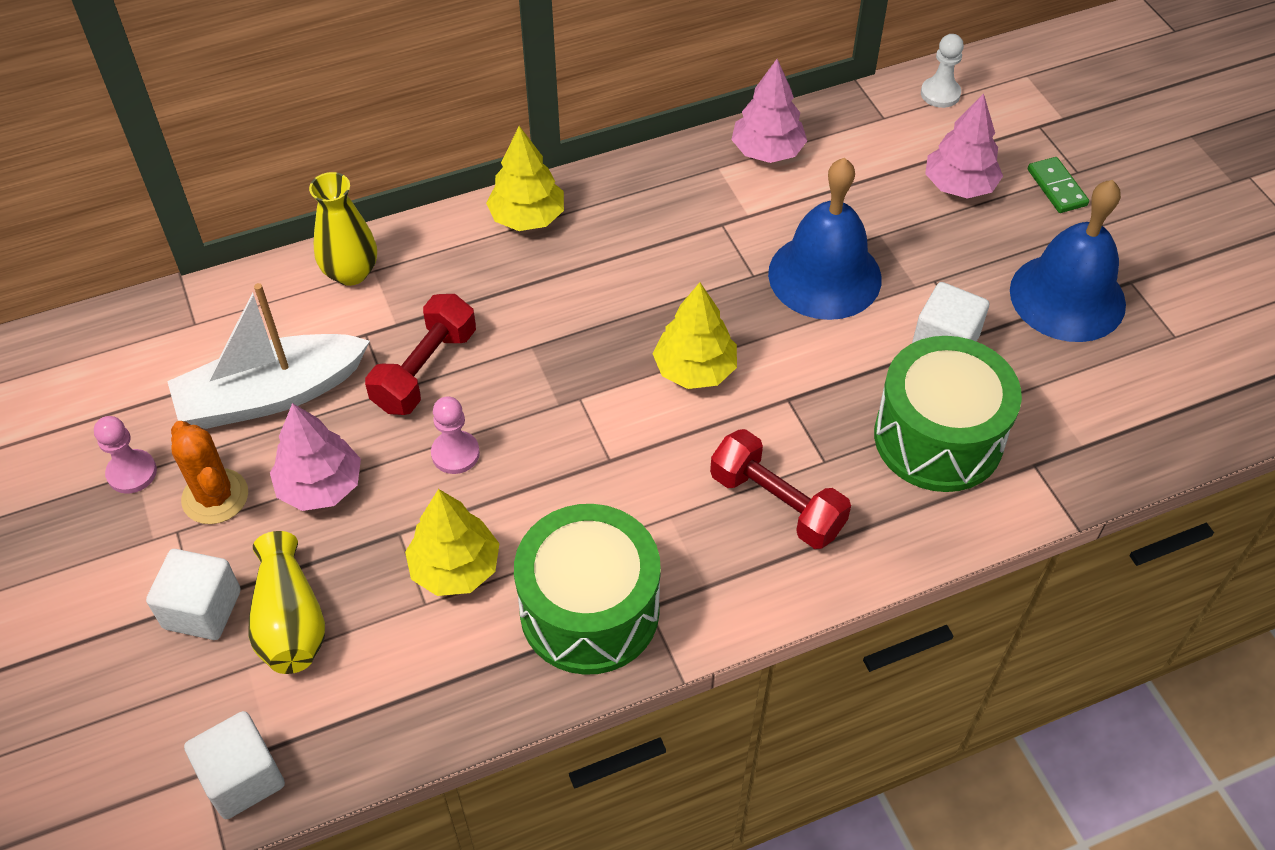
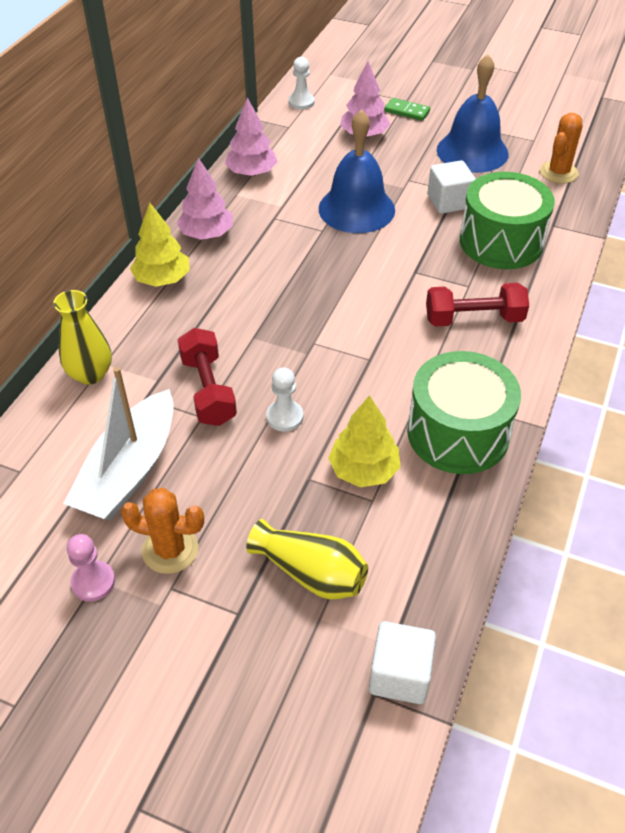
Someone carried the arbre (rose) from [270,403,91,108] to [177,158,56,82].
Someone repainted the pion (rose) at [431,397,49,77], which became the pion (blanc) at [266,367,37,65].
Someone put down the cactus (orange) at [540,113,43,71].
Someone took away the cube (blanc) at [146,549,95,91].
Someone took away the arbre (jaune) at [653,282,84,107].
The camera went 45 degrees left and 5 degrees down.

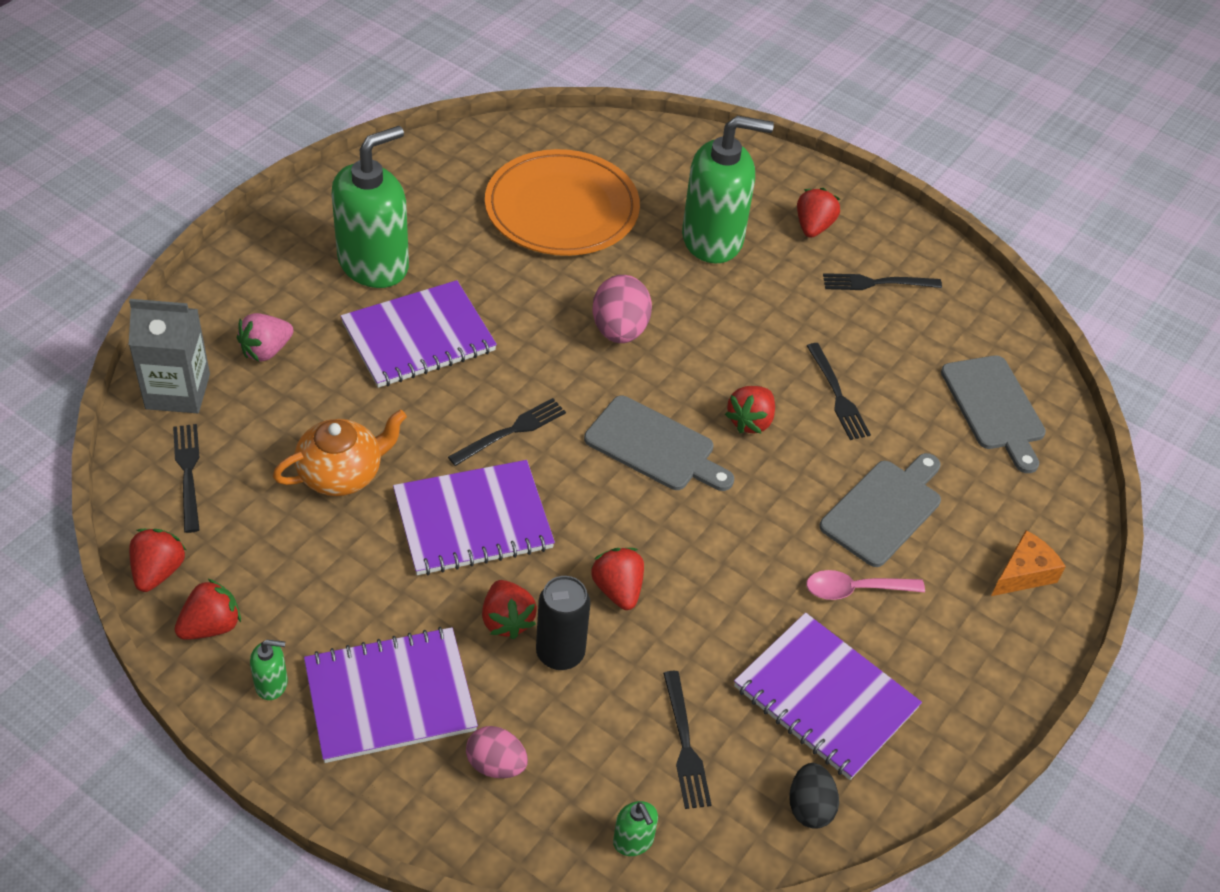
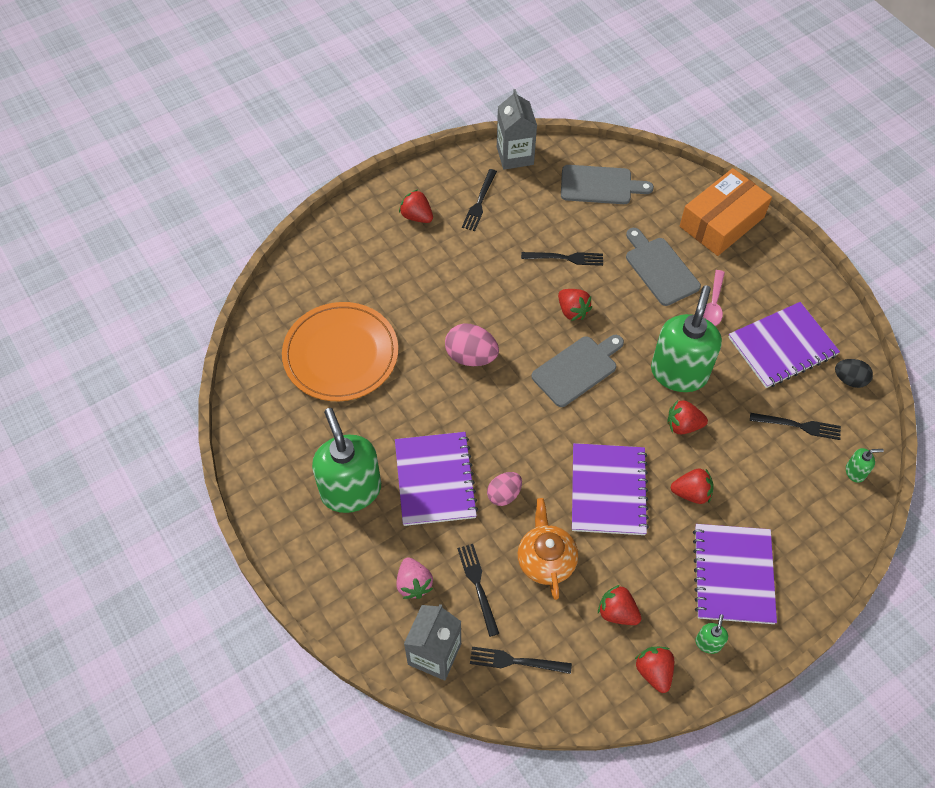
Someone carried the fourchette (noir) from [448,398,118,68] to [457,544,42,93].
Someone carried the œuf (rose) from [466,726,62,52] to [487,472,35,34].
Someone put down the brique de lait (gris) at [497,89,40,81].
Someone carried the fraise (rouge) from [129,529,58,63] to [598,585,43,40].
Someone carried the distributeur de savon (vert) from [682,116,92,147] to [651,285,71,107].
Someone swapped the fromage (orange) at [991,530,75,66] for the boîte (orange) at [680,168,92,88].
Someone took away the canette (noir) at [536,576,54,94].
The camera went 65 degrees left and 10 degrees up.

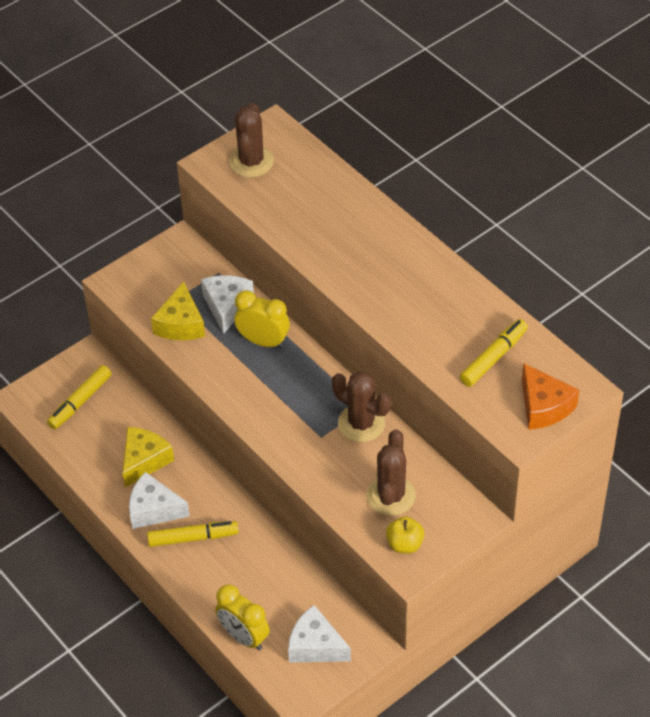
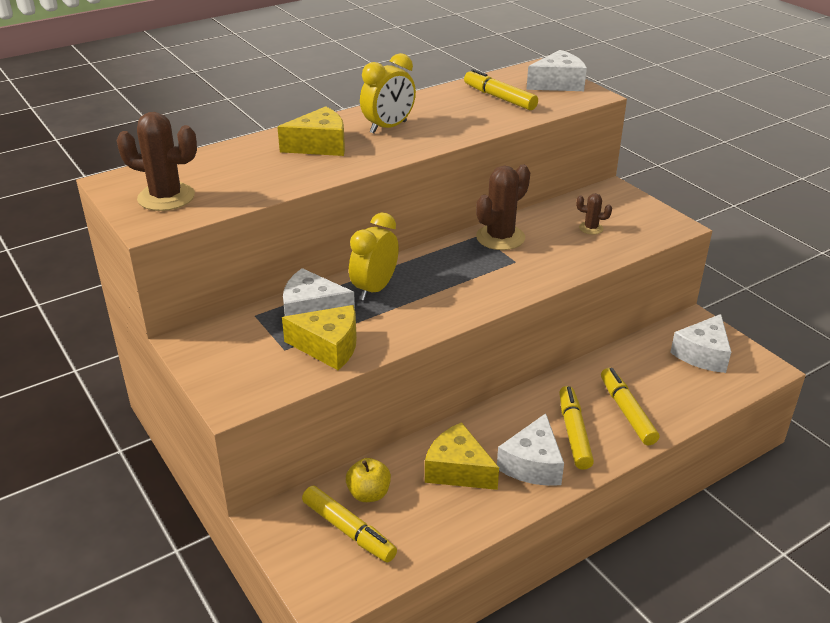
Someone put down the fromage (jaune) at [277,106,68,50].
Someone carried the pomme (jaune) from [386,516,38,38] to [346,458,45,44].
Someone carried the réveil (jaune) from [215,584,54,66] to [360,53,56,81].
Someone repainted the fromage (orange) at [522,363,57,67], which became the fromage (blanc) at [526,50,61,41].
Someone scaled the cactus (marron) at [367,429,49,87] by 0.50.
Someone put down the feutre (jaune) at [601,368,58,77].
The camera went 85 degrees left and 15 degrees down.

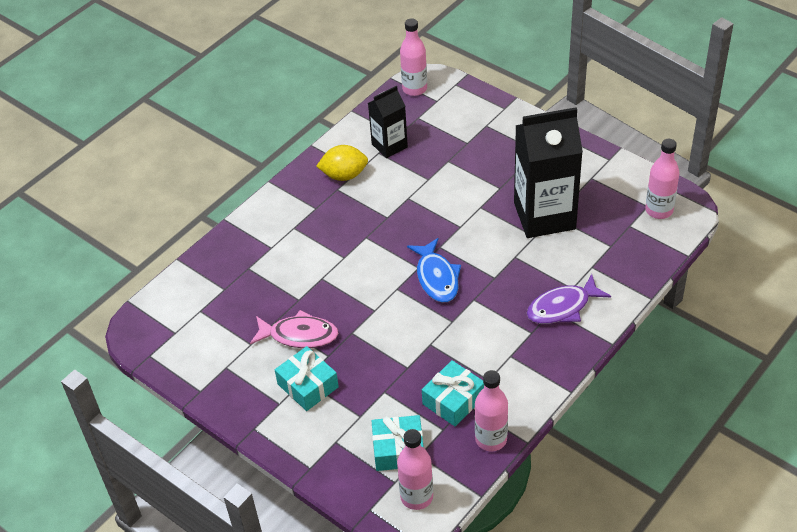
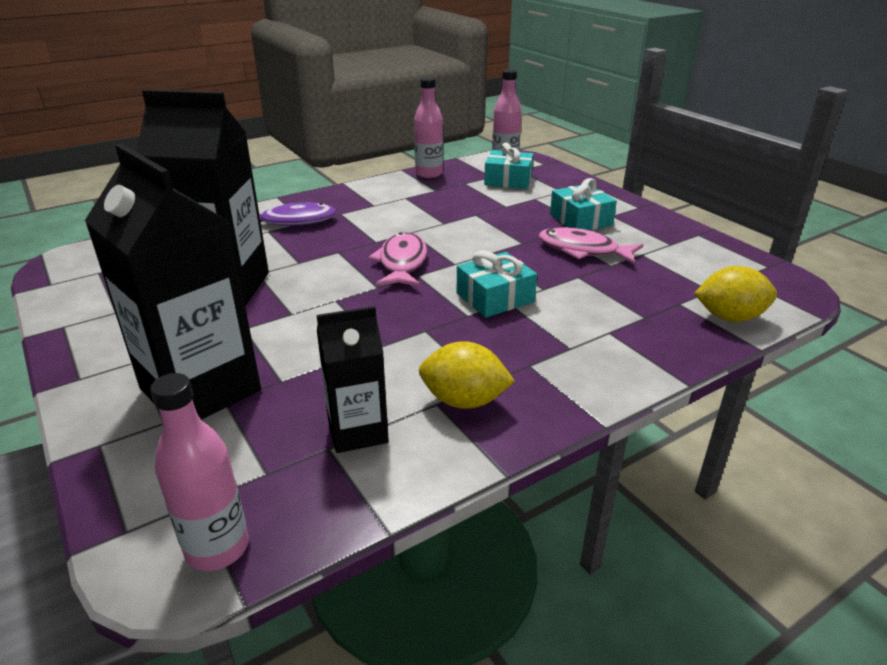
Someone put down the brique de lait (noir) at [85,144,176,276].
Someone repainted the poisson (bleu) at [407,238,54,64], which became the poisson (rose) at [368,232,59,55].
Someone carried the cadeau (turquoise) from [422,360,62,66] to [457,251,80,67].
Someone put down the citron (jaune) at [694,266,83,56].
Someone took away the bouteille (rose) at [645,139,35,80].
The camera went 165 degrees left and 15 degrees down.

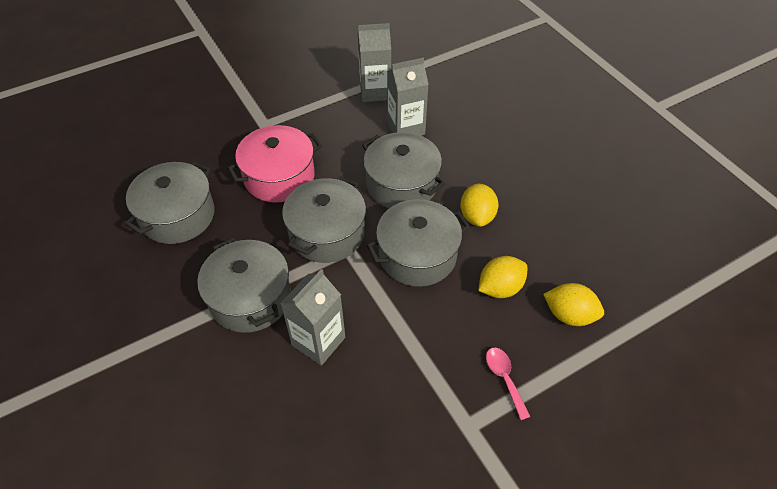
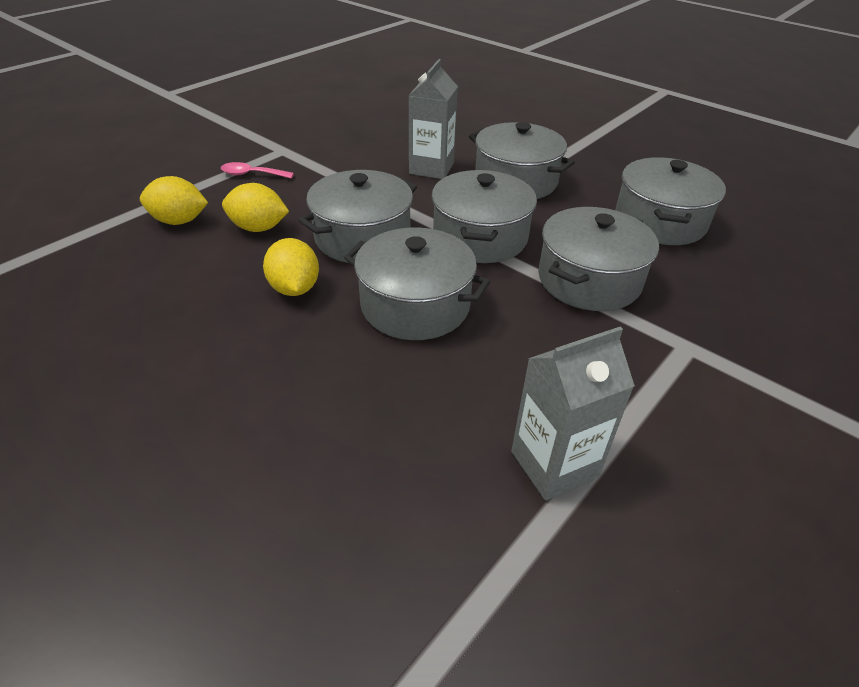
Someone rotated the cuillère (rose) at [486,348,44,72] by 135 degrees clockwise.
Someone rotated the citron (jaune) at [478,256,49,42] by 60 degrees clockwise.
Someone repainted the marmite (rose) at [227,125,95,78], which became the marmite (gris) at [538,207,121,104].
Someone took away the brique de lait (gris) at [387,58,42,78].
The camera went 160 degrees right and 10 degrees down.

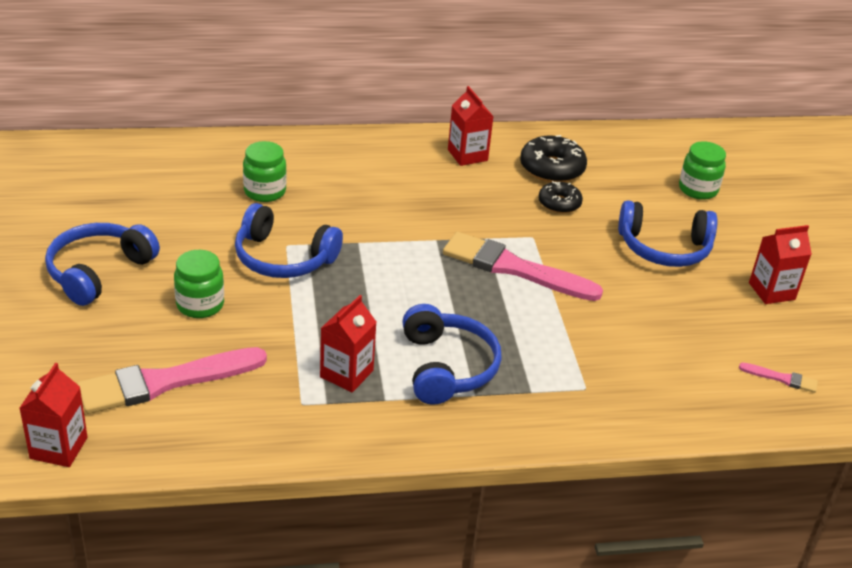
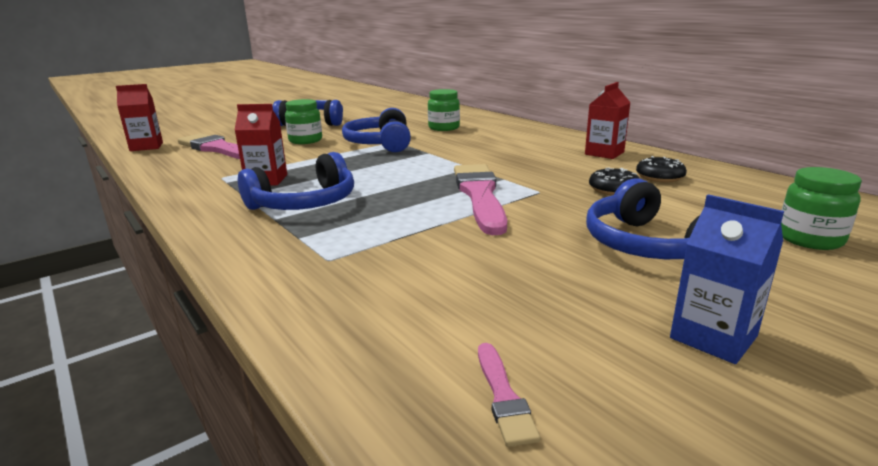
Someone scaled the beignet (noir) at [520,135,67,47] by 0.64.
Someone repainted the brique de lait (rouge) at [749,225,63,79], which became the brique de lait (bleu) at [670,194,114,170].
The camera went 65 degrees right and 15 degrees down.

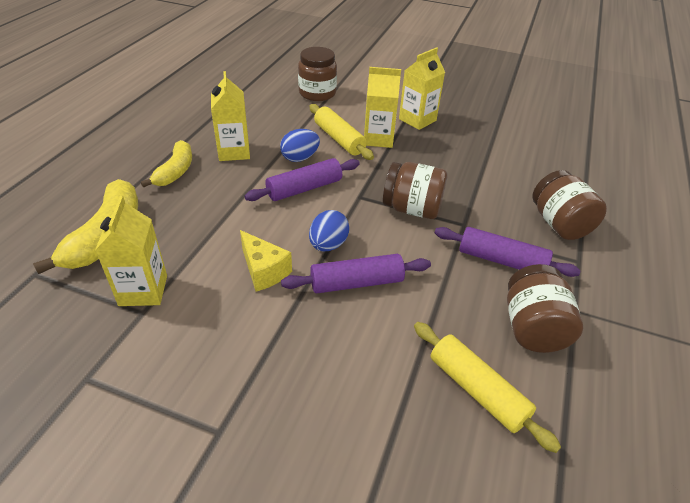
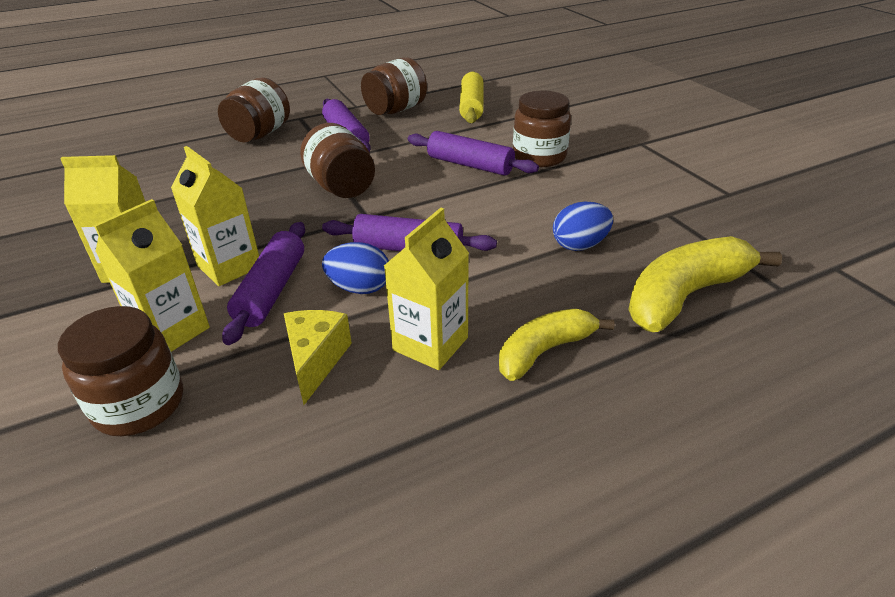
Someone carried the brique de lait (jaune) from [95,196,72,110] to [94,199,116,153].
Someone repainted the rouleau à pâtisserie (jaune) at [310,104,64,56], which became the rouleau à pâtisserie (violet) at [222,222,83,123].
Someone carried the fromage (jaune) from [240,230,52,62] to [284,310,68,95].
Someone put down the bocal (marron) at [513,91,58,76].
Someone carried the œuf (bleu) from [309,210,40,41] to [553,202,60,49].
The camera went 135 degrees left and 5 degrees down.

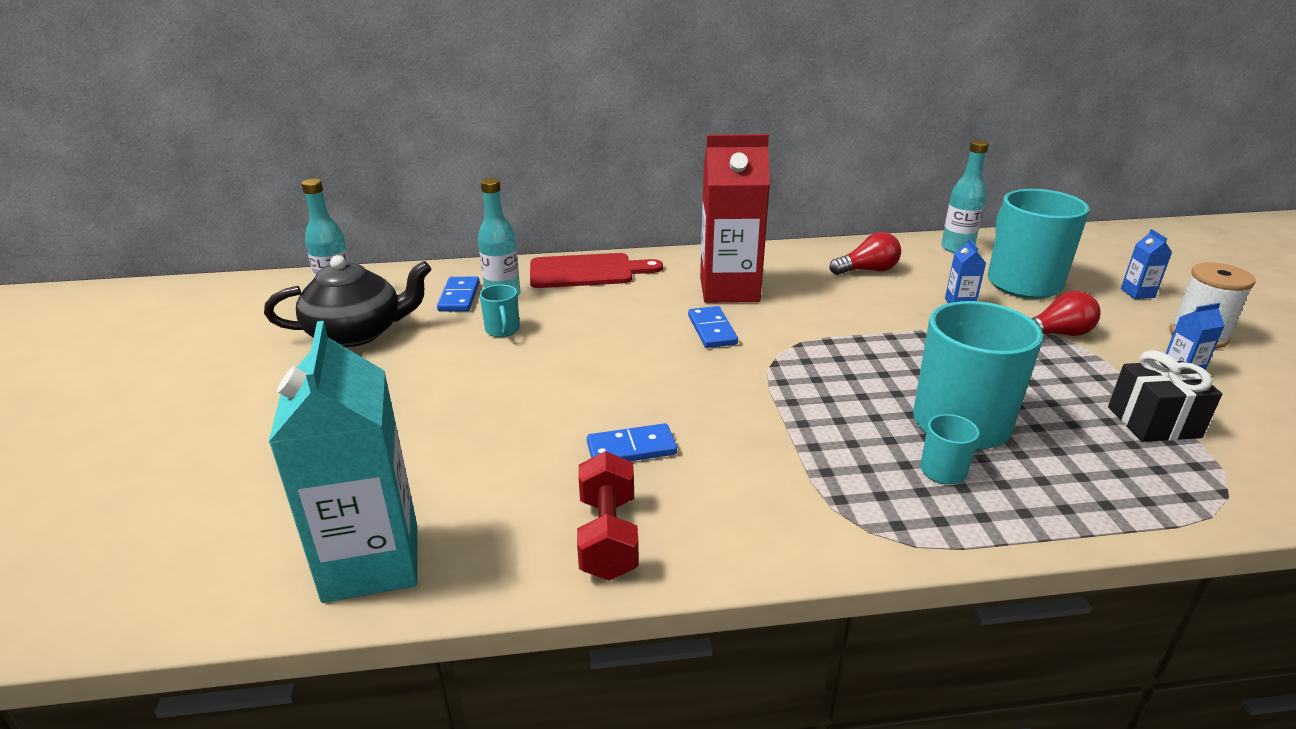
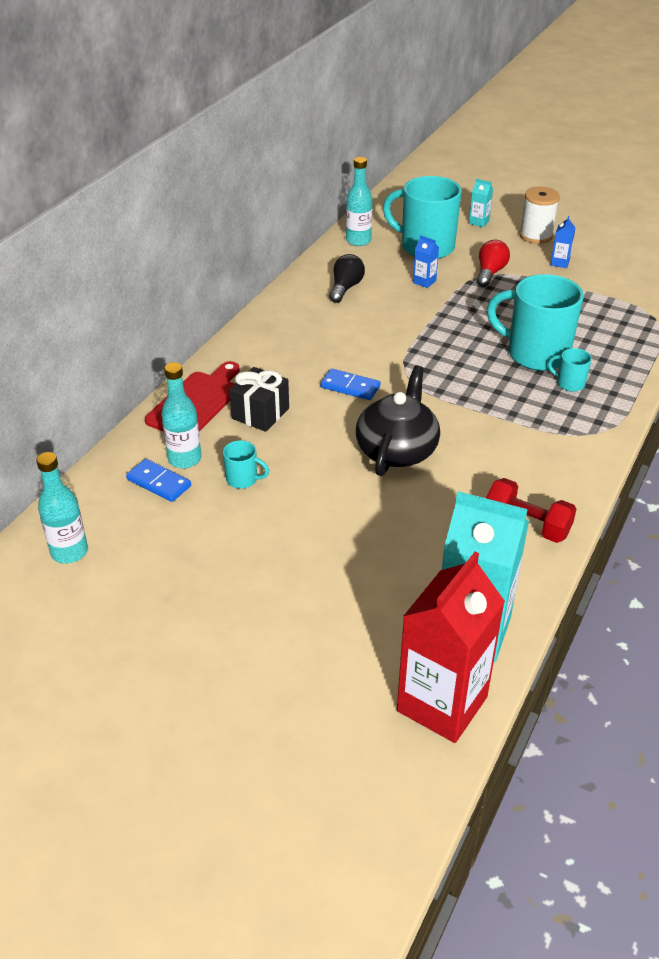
Someone carried the cadeau (noir) from [1108,350,114,92] to [229,367,60,65].
Someone repainted the ampoule (rouge) at [829,232,72,43], which became the ampoule (noir) at [329,254,36,49].
Someone carried the théière (noir) from [264,255,168,92] to [356,365,84,111].
Someone carried the brique de lait (rouge) from [700,134,70,169] to [397,552,108,191].
Someone repainted the brique de lait (bleu) at [1121,229,51,70], which became the brique de lait (turquoise) at [469,179,24,48].
Someone took away the domino (bleu) at [587,423,90,38].
The camera went 55 degrees left and 10 degrees up.

